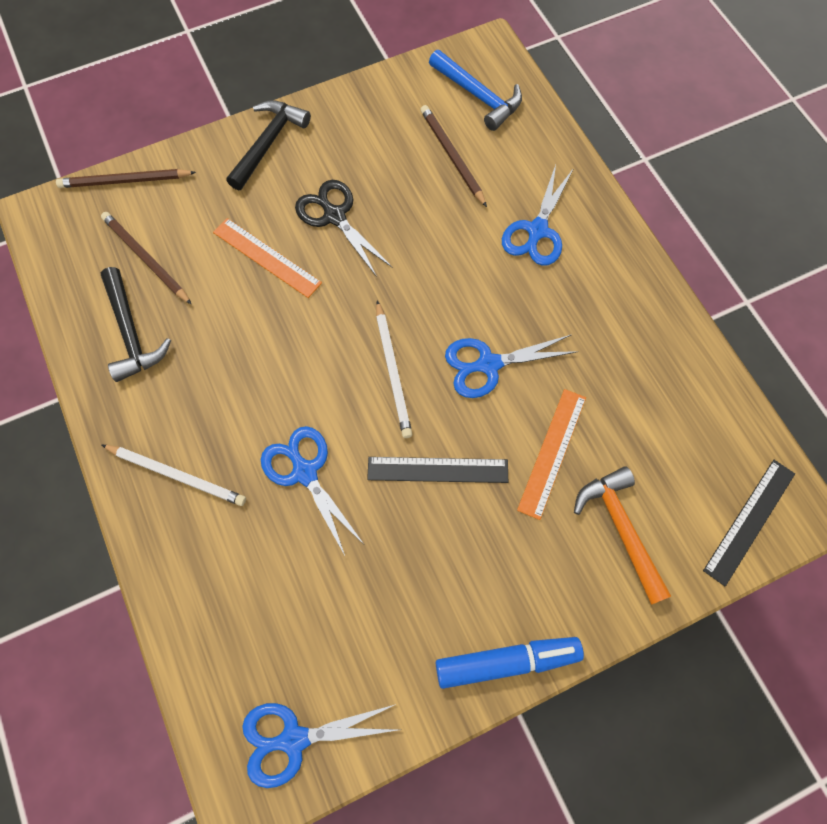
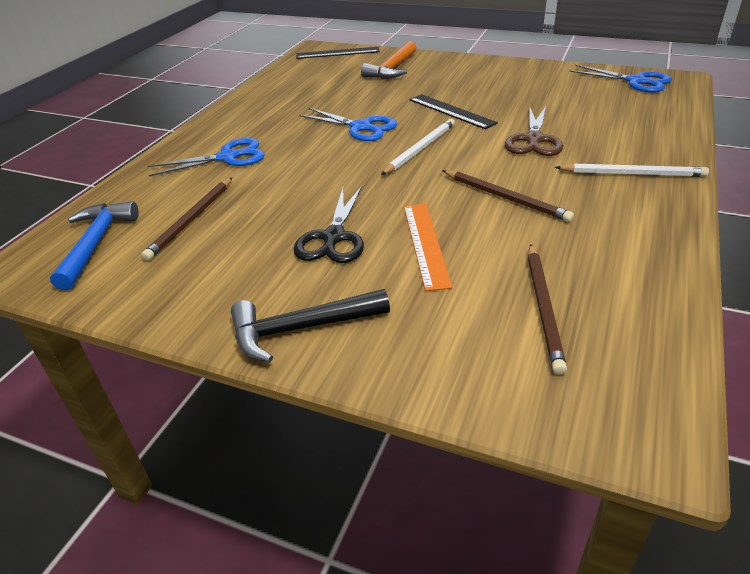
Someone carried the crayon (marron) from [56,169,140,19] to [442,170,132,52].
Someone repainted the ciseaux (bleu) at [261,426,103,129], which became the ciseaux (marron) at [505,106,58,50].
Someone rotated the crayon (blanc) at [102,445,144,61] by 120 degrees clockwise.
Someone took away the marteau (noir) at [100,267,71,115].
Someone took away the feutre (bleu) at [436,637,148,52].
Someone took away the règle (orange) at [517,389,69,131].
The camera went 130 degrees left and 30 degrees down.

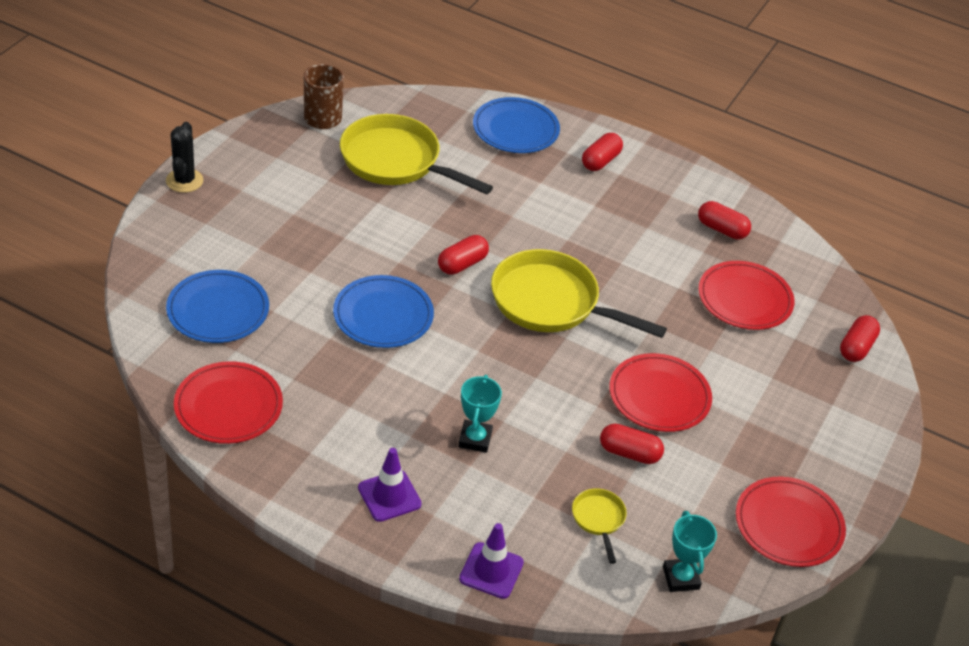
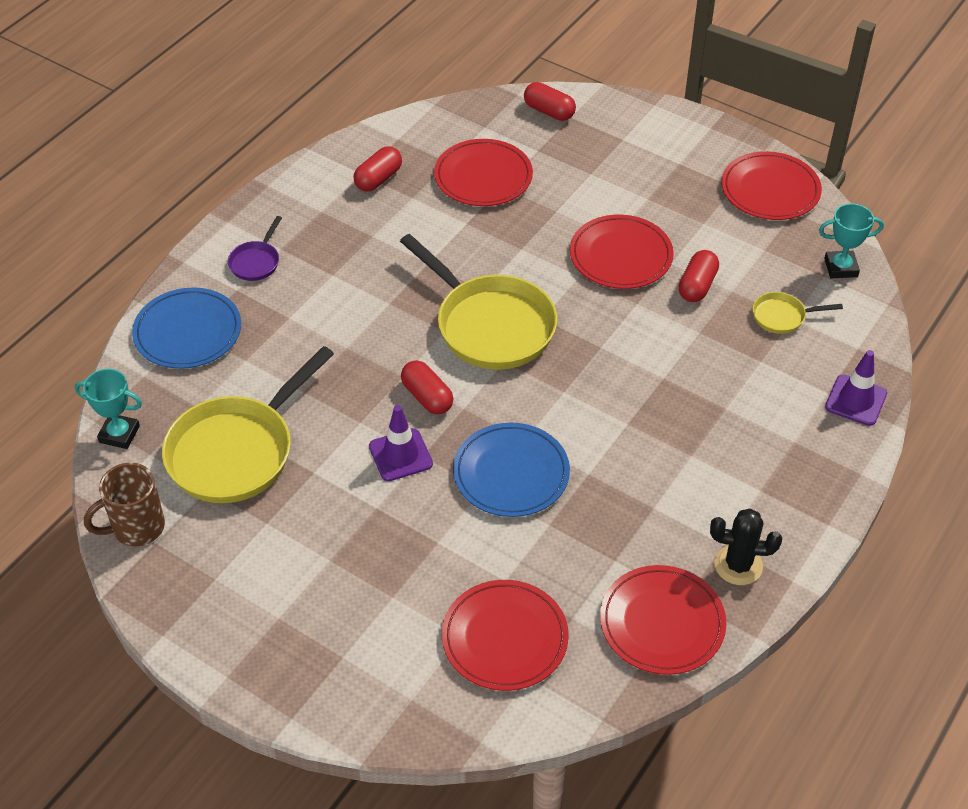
Someone carried the trophée (turquoise) from [458,375,44,78] to [75,369,67,80].
Someone swapped the gélule (rouge) at [582,133,41,38] for the poêle (violet) at [228,216,54,65].
Someone carried the cône de chantier (violet) from [358,448,64,74] to [369,405,64,76].
Someone rotated the poêle (jaune) at [491,249,176,89] by 75 degrees counterclockwise.
Someone repainted the assiette (bleu) at [166,270,103,73], which became the assiette (rouge) at [442,580,127,111].
Someone carried the cactus (noir) from [166,122,37,71] to [710,509,72,76].
The camera went 80 degrees left and 5 degrees up.

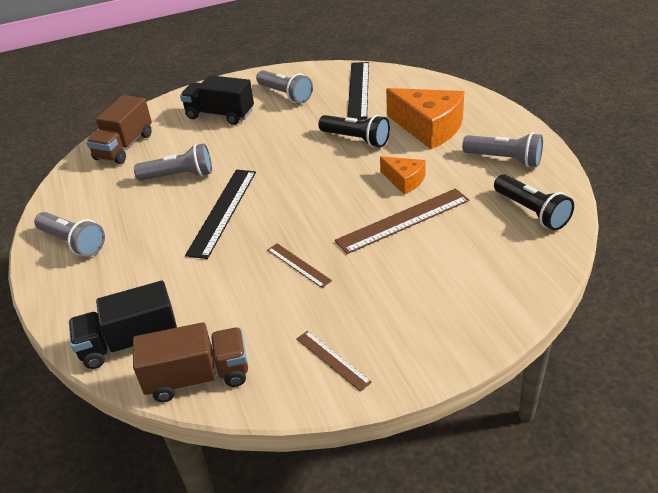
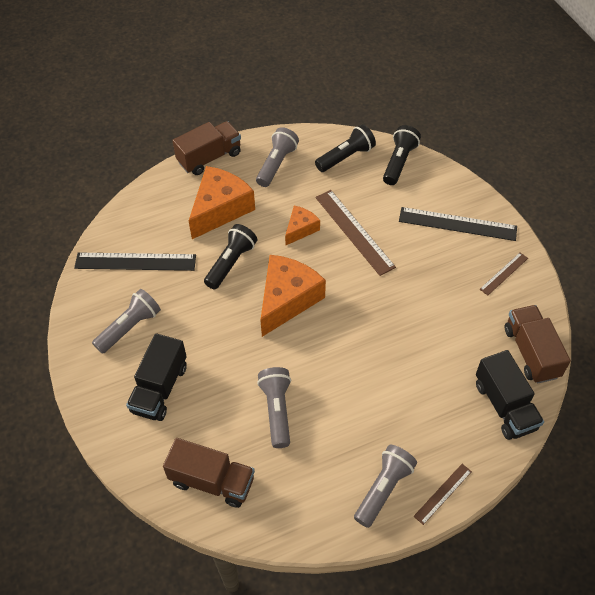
Someone put down the camion (marron) at [172,121,69,54].
Someone put down the fromage (orange) at [261,255,65,82].
Someone put down the lampe de poche (noir) at [383,125,38,60].
Someone carried the règle (noir) from [185,170,71,89] to [399,207,118,34].
Someone carried the règle (marron) from [267,243,65,45] to [414,464,58,61].
The camera went 95 degrees left and 15 degrees up.

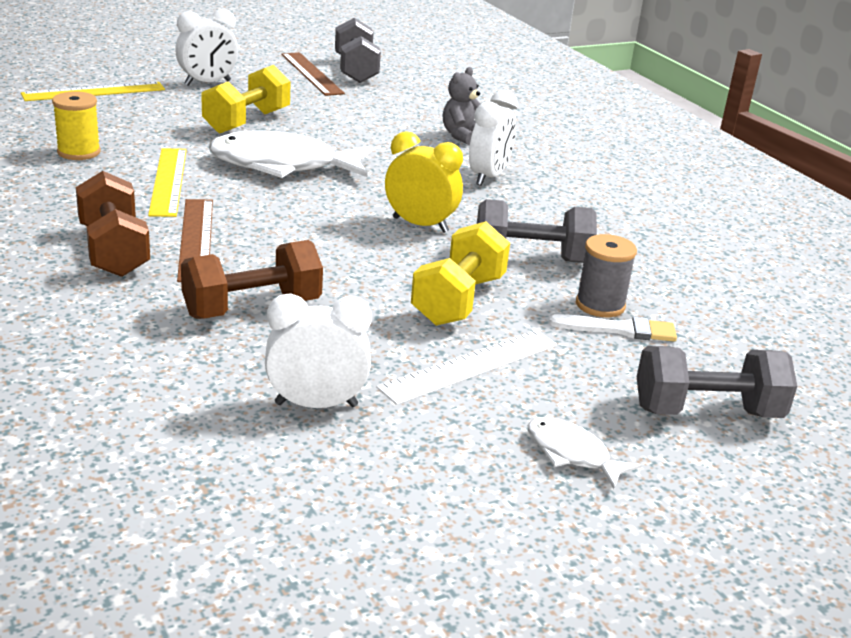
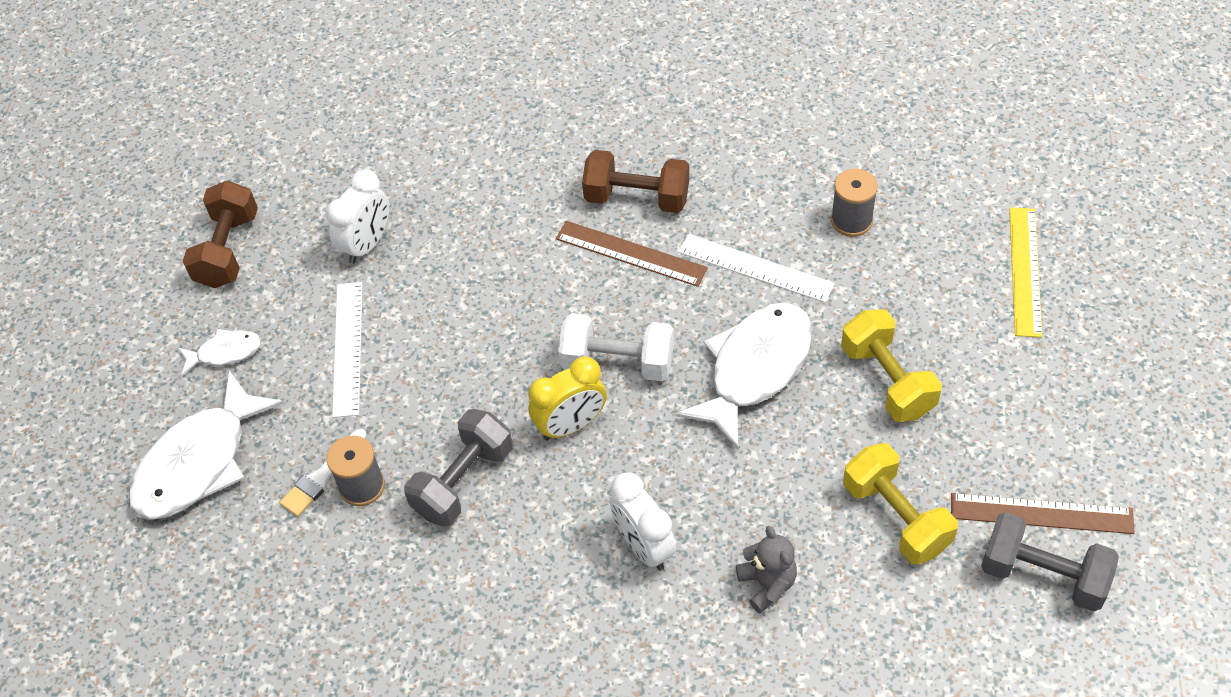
Someone swapped the haltère (gris) at [637,346,160,72] for the poisson (blanc) at [129,370,155,150].
Someone carried the haltère (marron) from [181,240,142,79] to [183,180,75,108].
Someone put down the haltère (blanc) at [558,313,116,68].
Someone repainted the règle (jaune) at [148,148,39,69], which became the règle (blanc) at [679,234,156,69].
Someone repainted the bobine (jaune) at [52,91,49,69], which became the bobine (gris) at [831,169,47,68].
Someone carried the haltère (jaune) from [411,221,99,105] to [843,443,115,122].
Someone took away the réveil (blanc) at [175,9,63,77].
The camera went 130 degrees right and 25 degrees up.

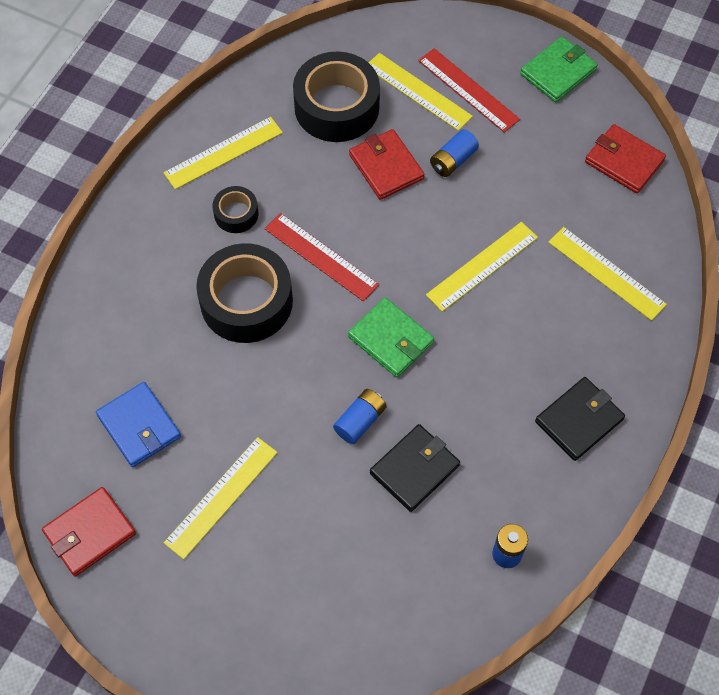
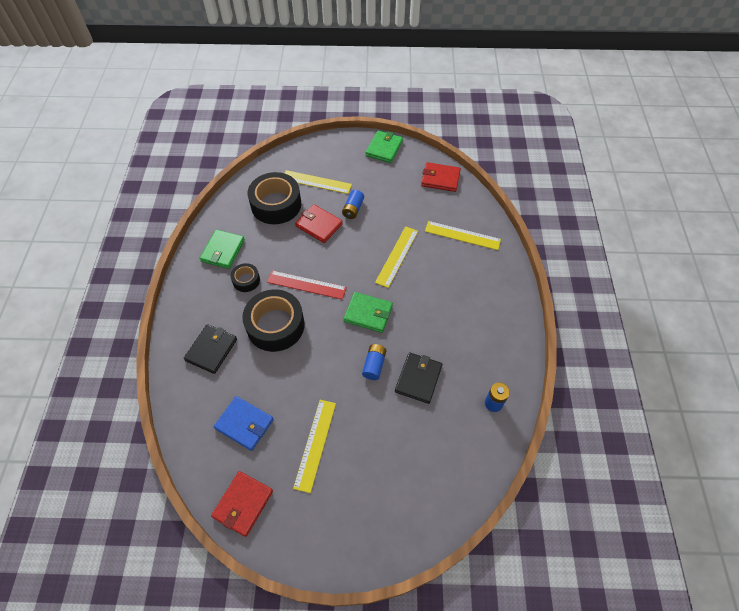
Someone carried the portefeuille (noir) from [535,377,90,84] to [184,324,53,50].
Someone swapped the règle (jaune) at [164,117,119,73] for the portefeuille (vert) at [200,230,45,39].
Someone took away the règle (rouge) at [418,48,102,84].
The camera went 25 degrees left and 5 degrees down.

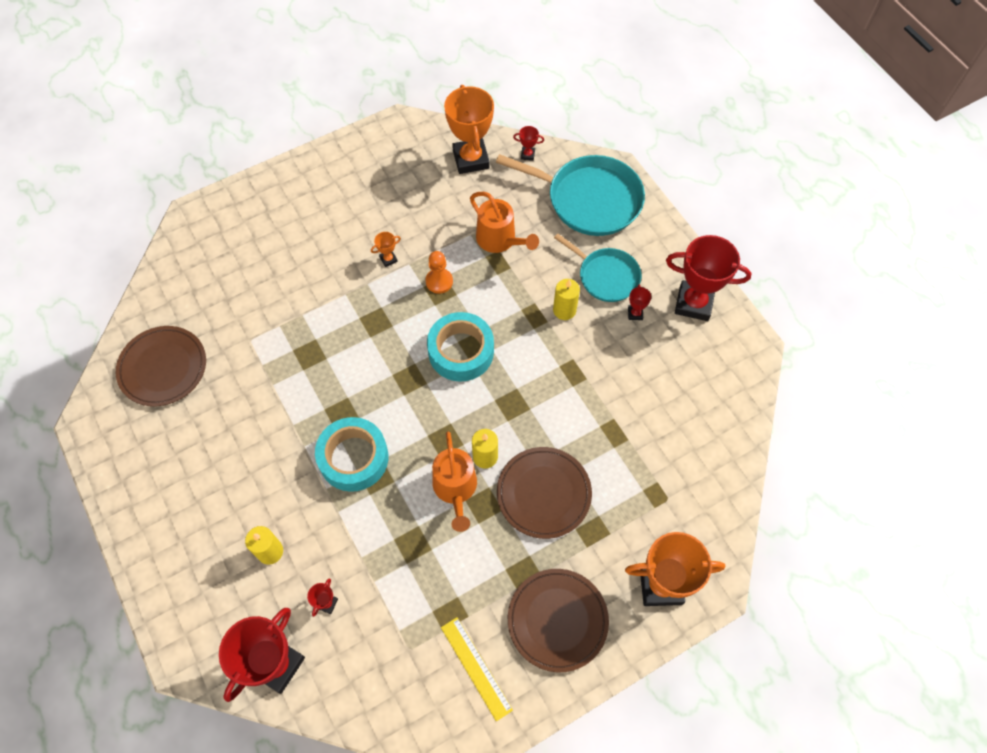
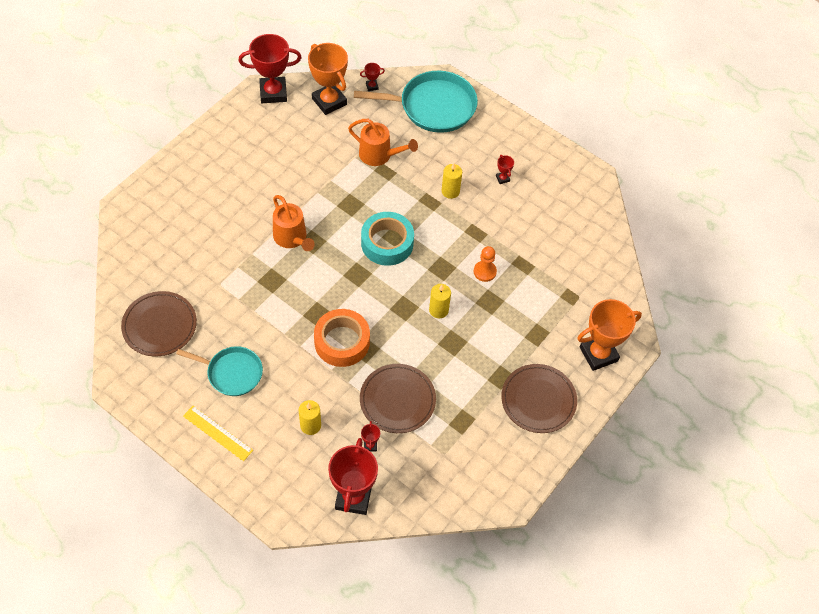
Someone carried the poêle (turquoise) from [554,233,87,69] to [176,346,87,50].
Someone carried the règle (jaune) from [441,617,72,104] to [183,406,70,55].
Someone carried the trophée (rouge) from [666,235,86,86] to [238,34,64,69].
Someone carried the arrosoir (orange) from [432,431,45,101] to [273,195,42,56].
Someone repainted the ruban adhésif (turquoise) at [315,417,73,75], which became the ruban adhésif (orange) at [314,309,56,58].
Someone carried the assiette (marron) from [497,447,95,92] to [360,364,76,69].
Someone carried the pion (orange) from [426,251,27,43] to [474,246,23,36].
Someone took away the trophée (orange) at [371,232,30,35].
The camera went 25 degrees left and 5 degrees down.

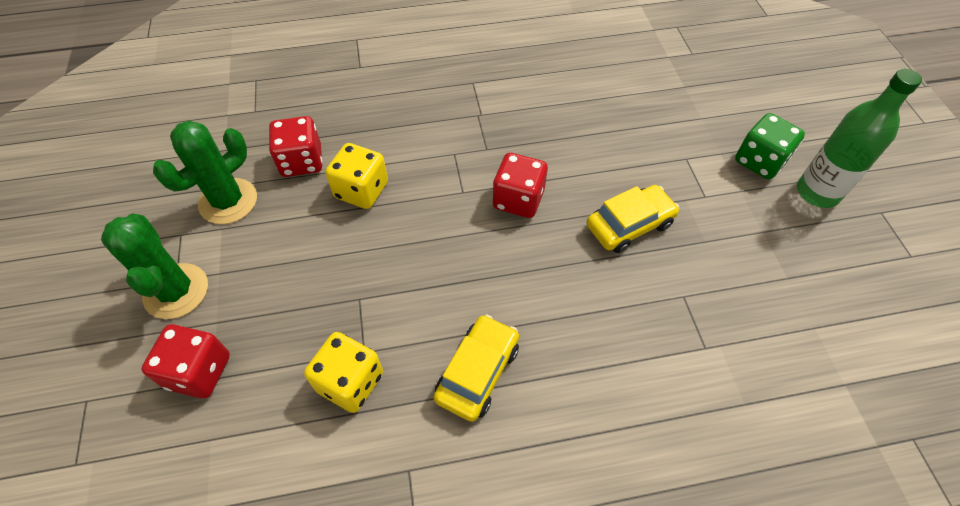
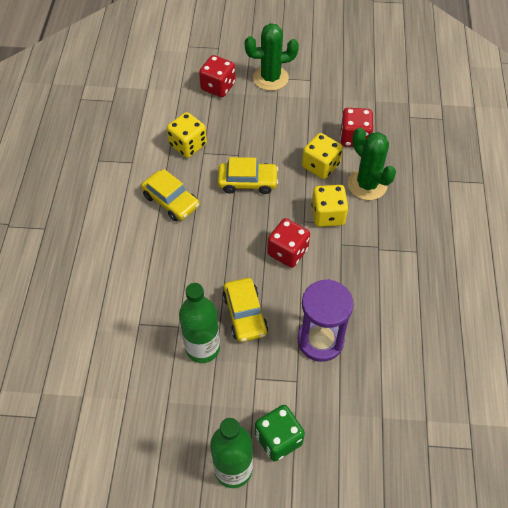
Someone put down the bouteille (vert) at [179,283,41,80].
Someone put down the voiture (jaune) at [218,157,60,37].
Someone put down the sablier (violet) at [298,279,56,83].
Someone put down the dé (jaune) at [311,185,37,42].
Someone carried the cactus (vert) from [153,120,104,104] to [348,128,48,72].
The camera went 105 degrees right and 0 degrees up.

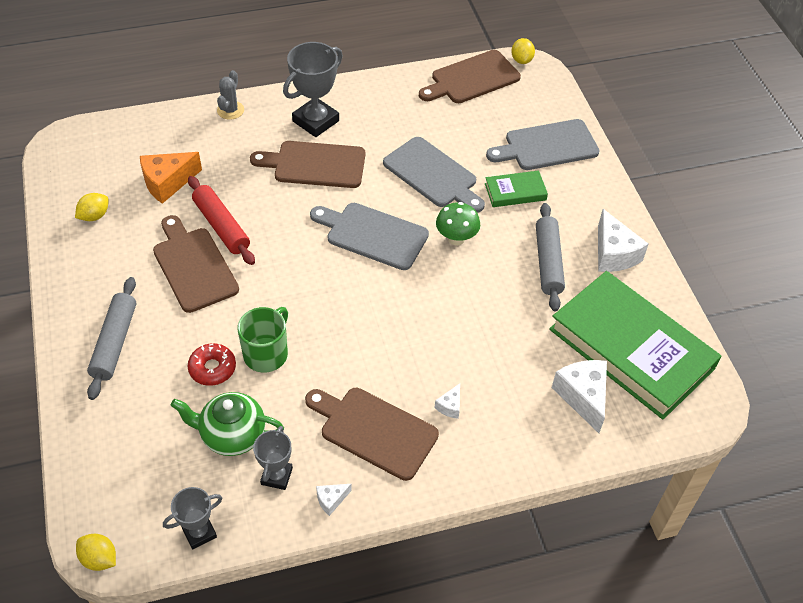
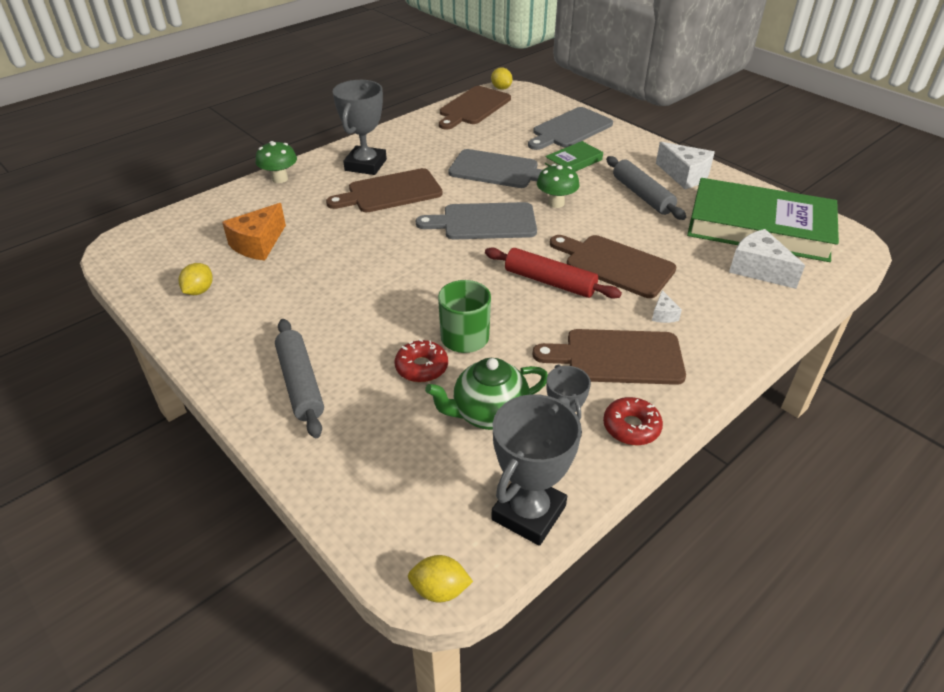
Someone swapped the cactus (gris) at [217,70,27,50] for the champignon (vert) at [256,141,41,42].
Someone carried the rouleau à pâtisserie (rouge) from [188,176,67,89] to [485,247,137,52].
Someone scaled the trophée (gris) at [163,487,59,63] by 1.71.
Someone carried the planche à découper (marron) from [153,215,86,98] to [550,235,127,63].
Someone swapped the fromage (blanc) at [316,484,36,32] for the beignet (rouge) at [603,397,60,48].
The camera went 25 degrees left and 10 degrees down.

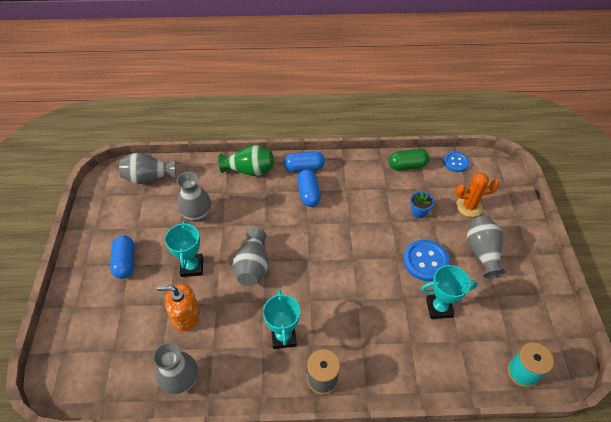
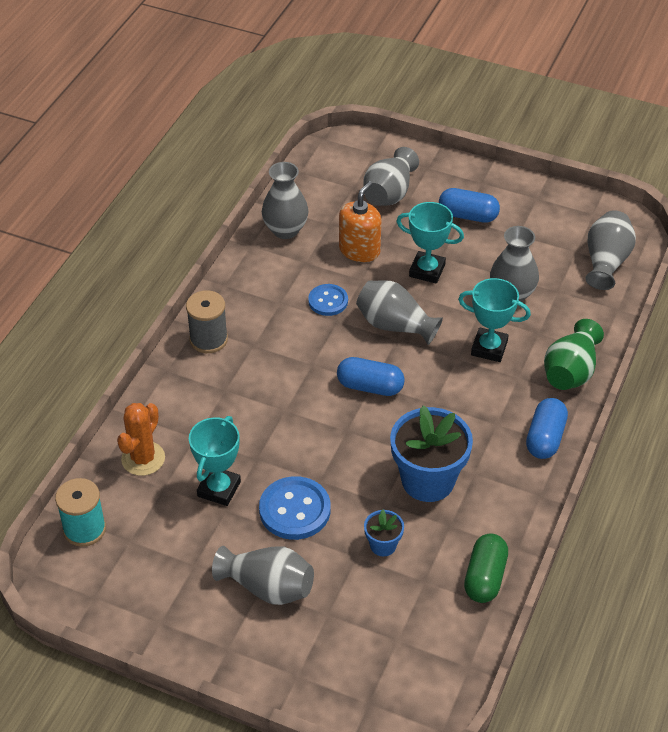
Someone carried the cactus (orange) from [456,172,44,45] to [117,403,48,73].
Someone carried the bouton (bleu) from [444,152,25,20] to [308,284,40,32].
Someone carried the gélule (bleu) from [297,169,24,38] to [337,357,68,39].
Someone put down the vase (gris) at [363,147,56,59].
Someone put down the pot de fleurs (bleu) at [390,405,83,97].
Someone carried the trophée (turquoise) from [263,290,37,59] to [458,278,73,84].
The camera went 115 degrees right and 5 degrees down.

